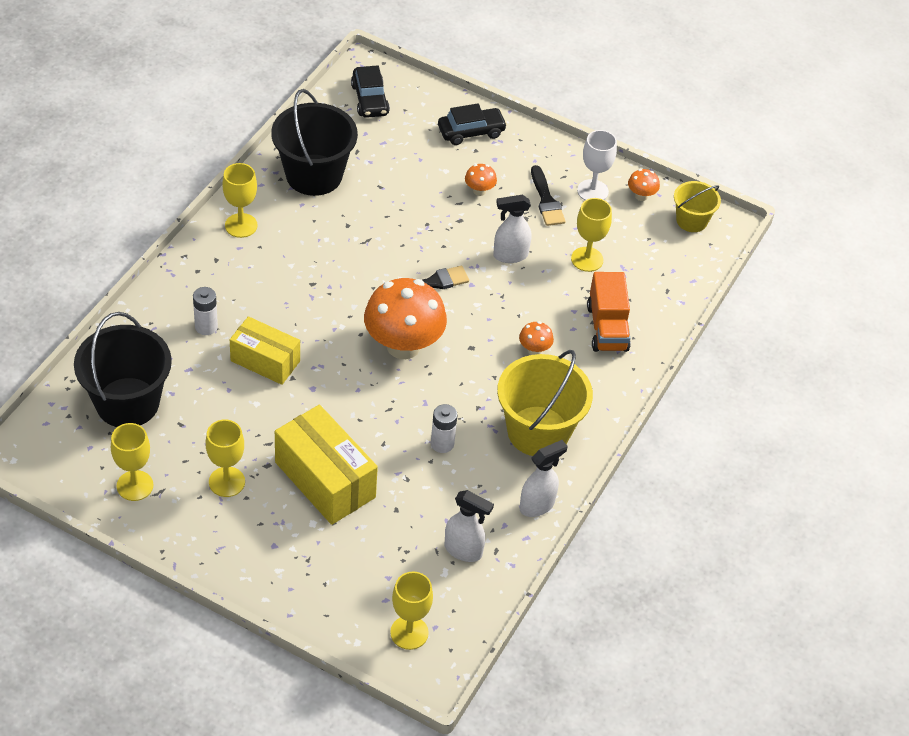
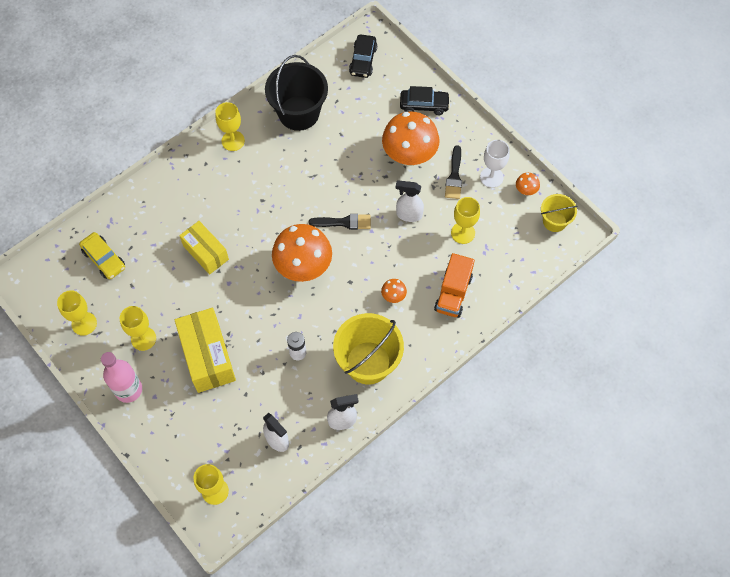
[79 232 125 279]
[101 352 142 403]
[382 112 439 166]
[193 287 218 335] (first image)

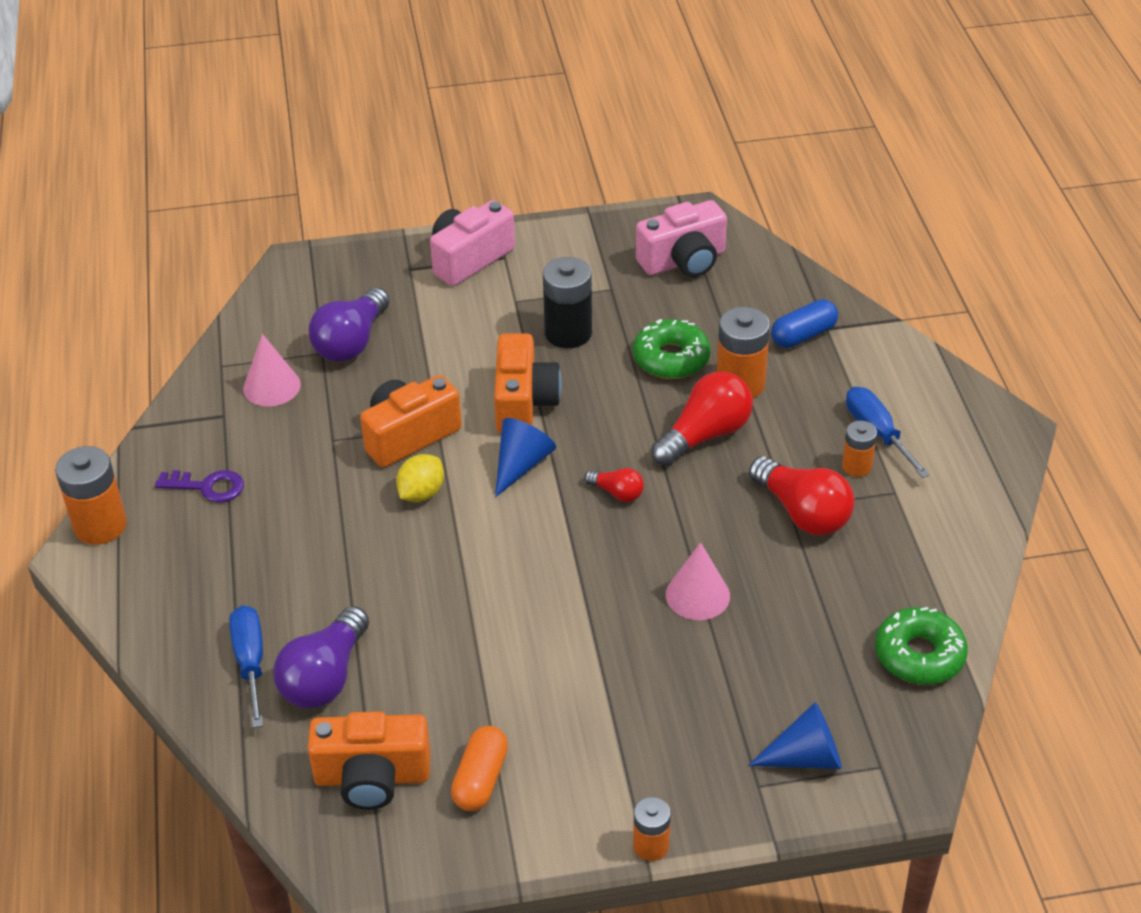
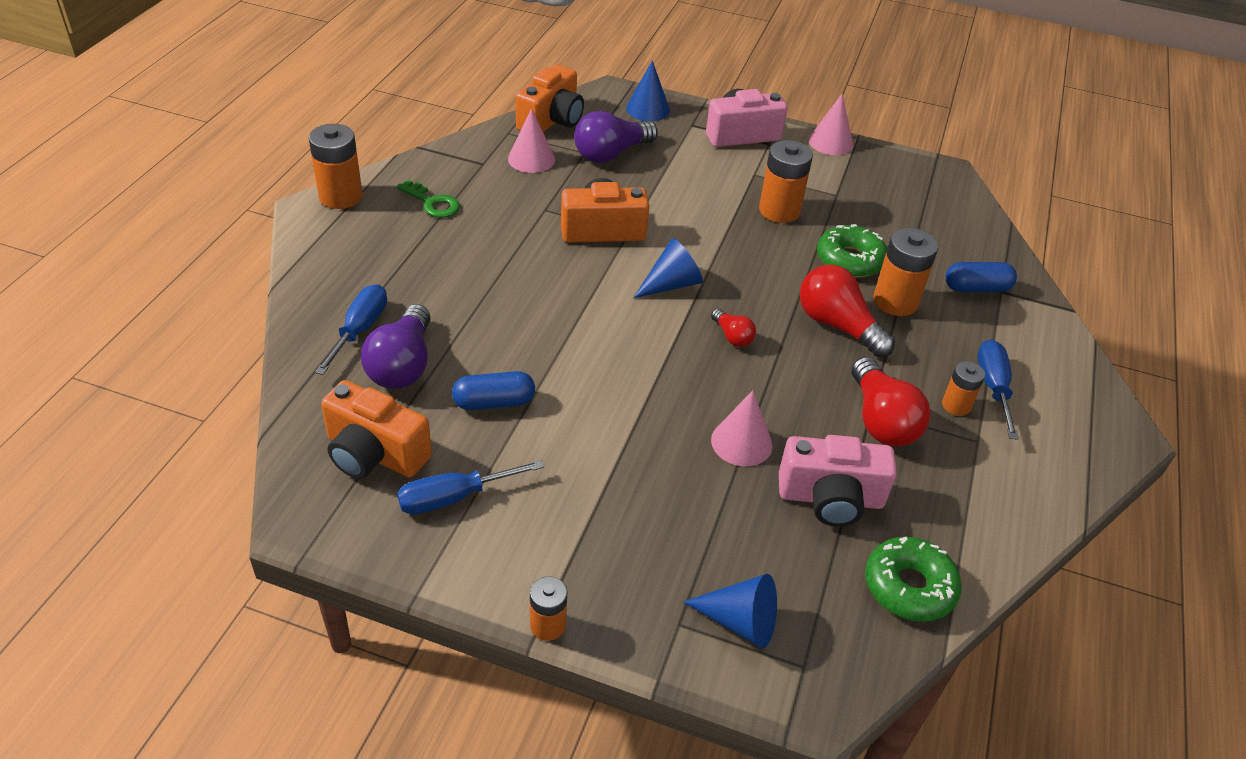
[361 304 431 389]
[397 180 460 218]
[397 460 544 514]
[452 371 535 410]
[516 64 584 132]
[626 60 670 121]
[759 140 813 223]
[779 435 897 527]
[800 264 895 357]
[808 94 853 155]
[396 454 444 502] (first image)

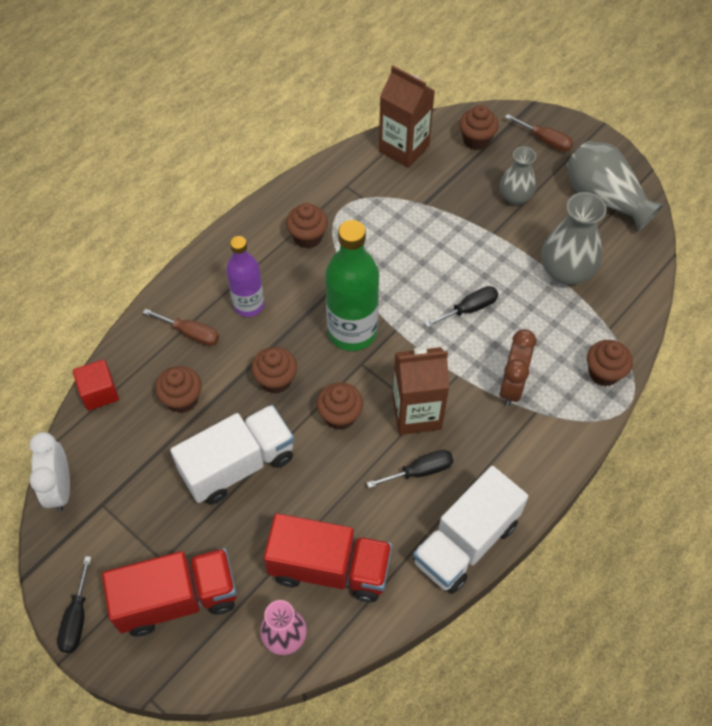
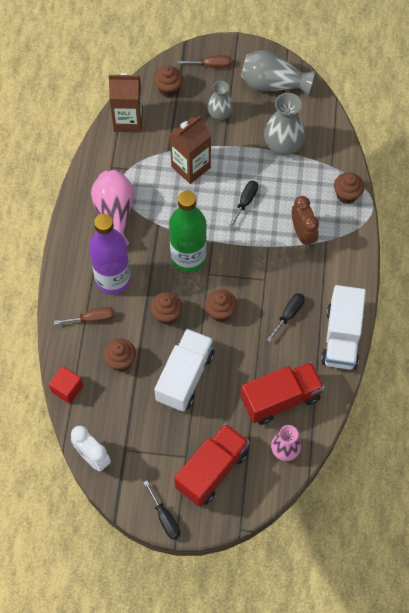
[89 214 131 294]
[91 170 134 245]
[169 115 211 184]

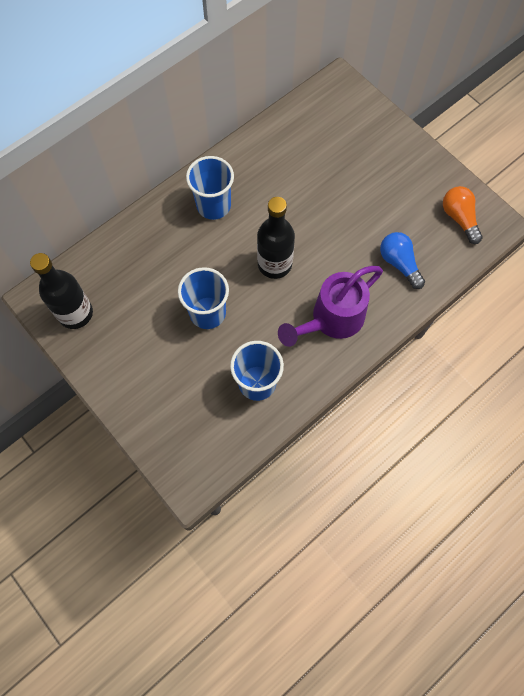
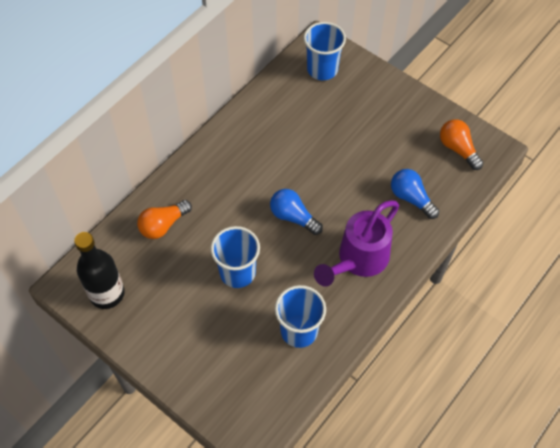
[137 200 192 239]
[270 189 323 235]
[304 22 346 80]

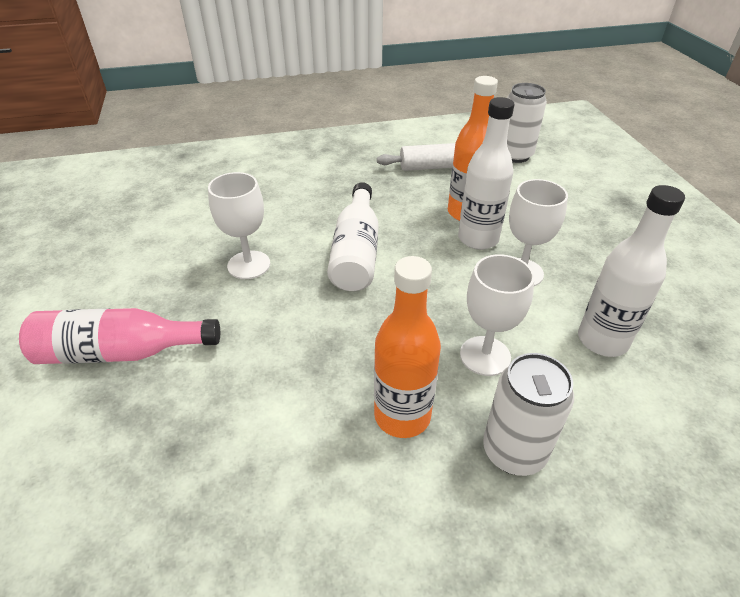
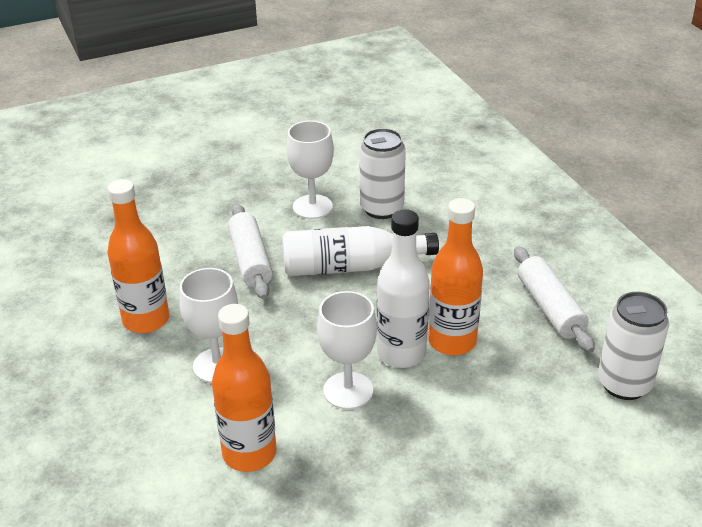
[212 304 277 472]
[228 204 273 299]
[359 128 406 219]
[19 308 220 364] (first image)

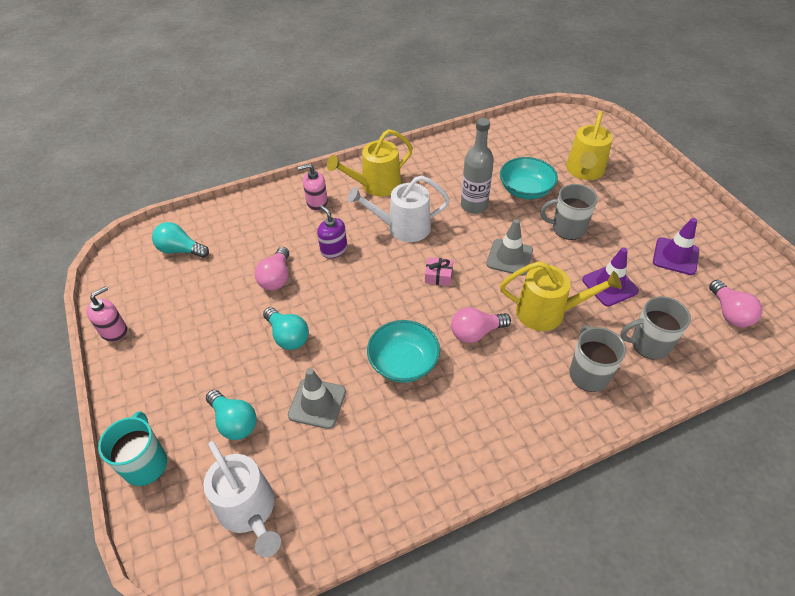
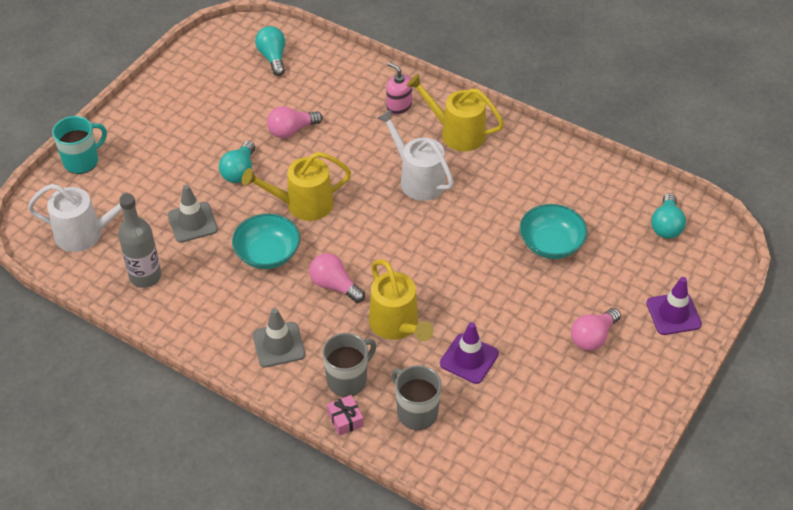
[28 184 136 252]
[118 194 161 288]
[242 152 351 221]
[253 308 305 367]
[327 395 364 436]
[571 308 621 351]
[646 277 702 335]
[651 193 686 239]
[86 286 127 342] (first image)
[317 205 347 258] (first image)
[540 184 598 240] (first image)

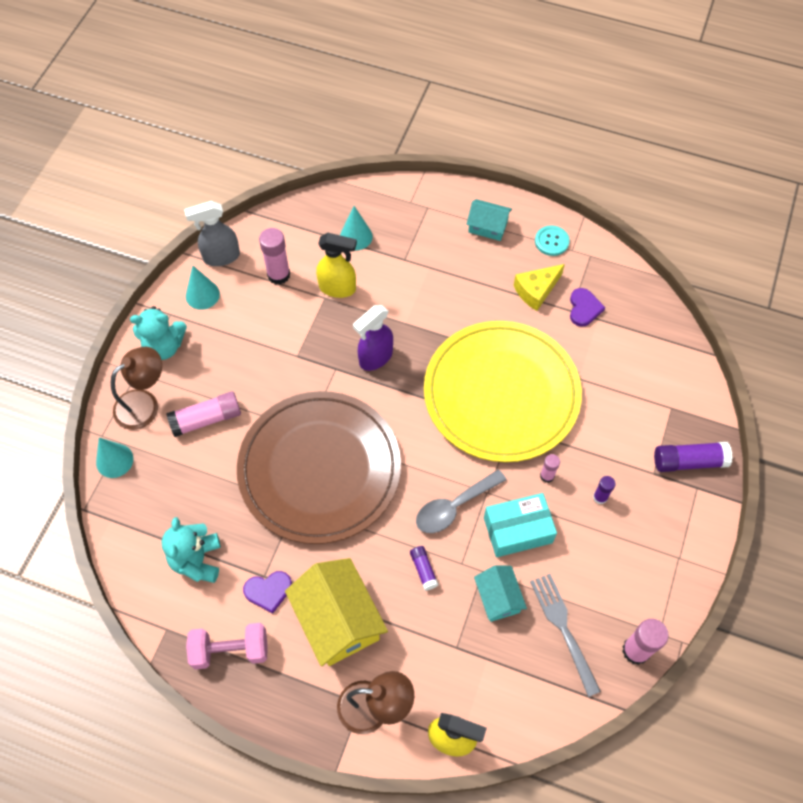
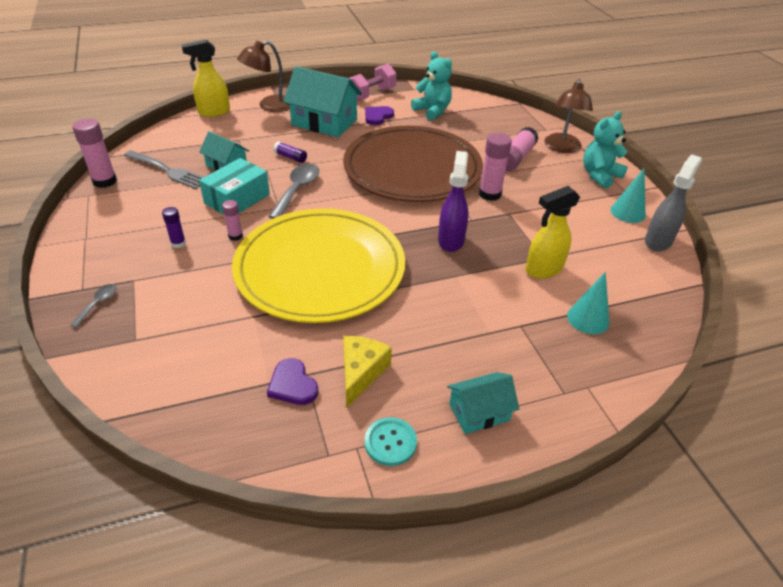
[70 284 117 328]
[283 66 362 137]
[479 133 512 201]
[96 438 133 478] (first image)

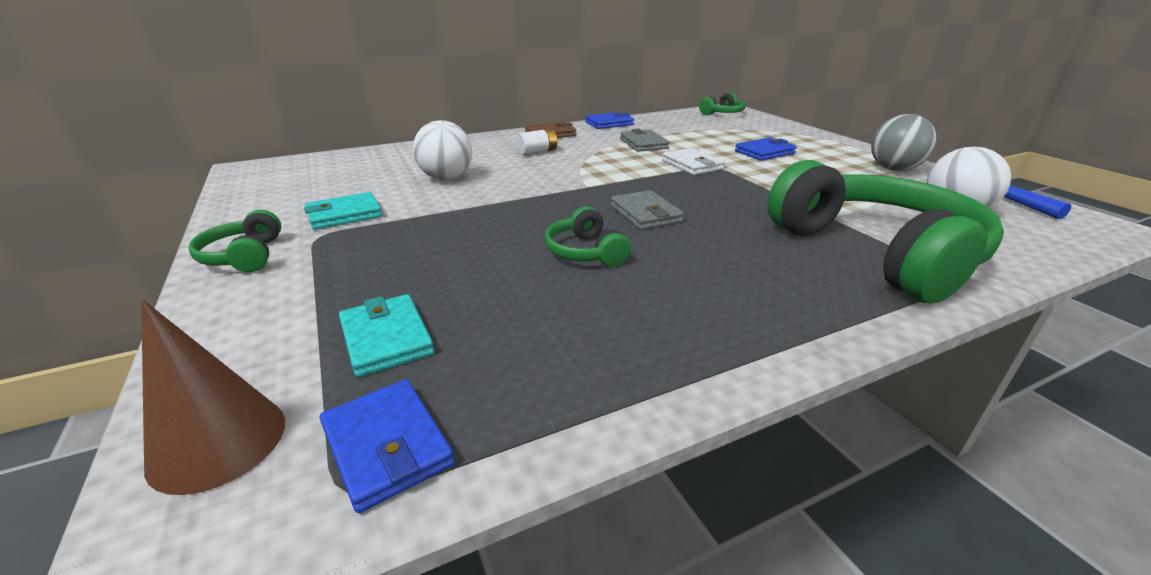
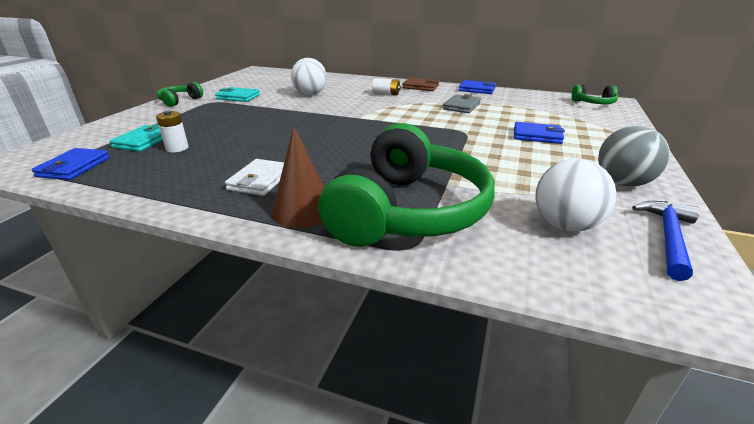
[156 110 189 153]
[225 159 284 196]
[271 126 325 228]
[545 206 631 267] (first image)
[611 190 684 230] (first image)

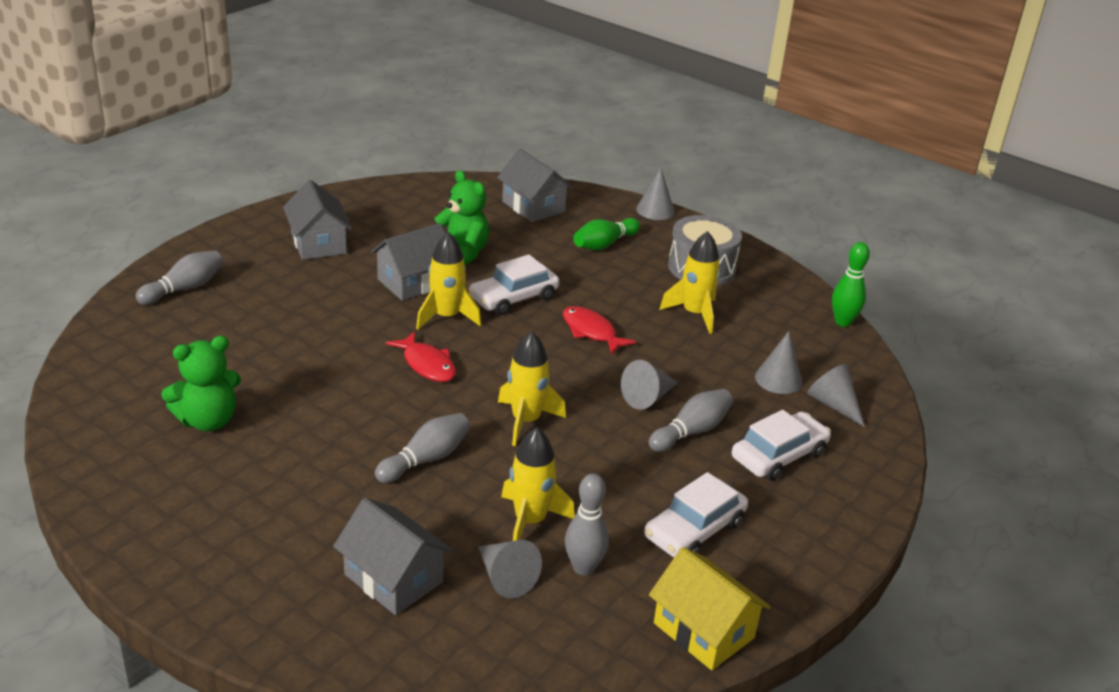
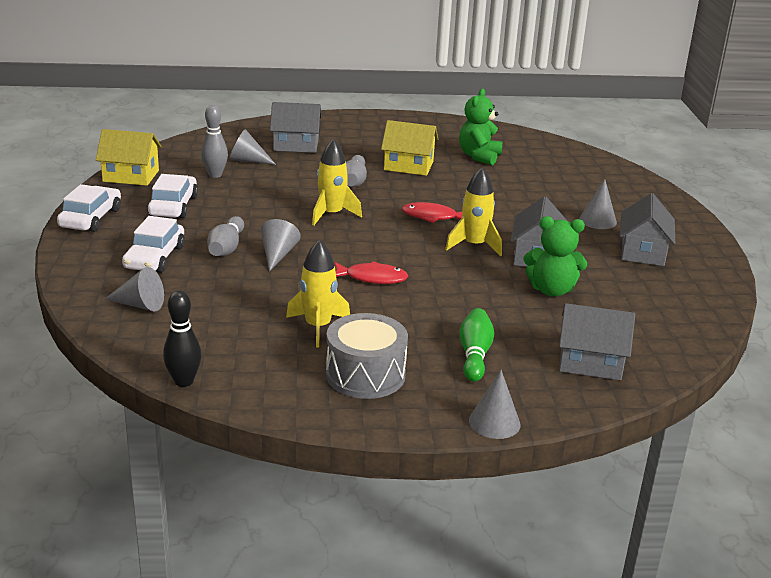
[57 184 121 232]
[163 291 202 387]
[381 120 438 176]
[579 179 617 229]
[620 193 675 266]
[136 250 224 305] (first image)
[501 427 575 541] (first image)

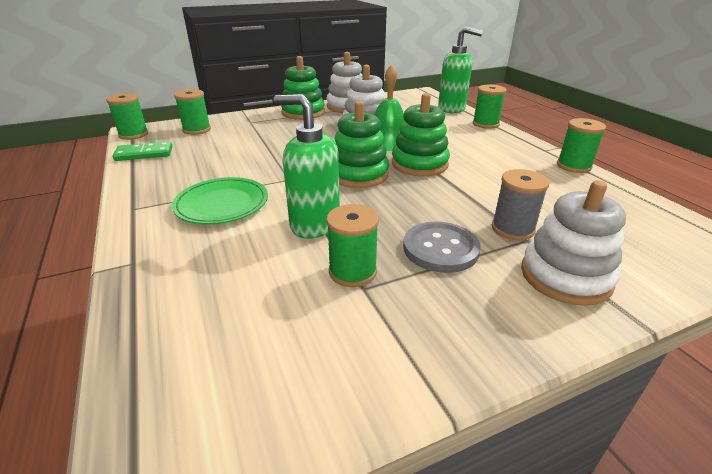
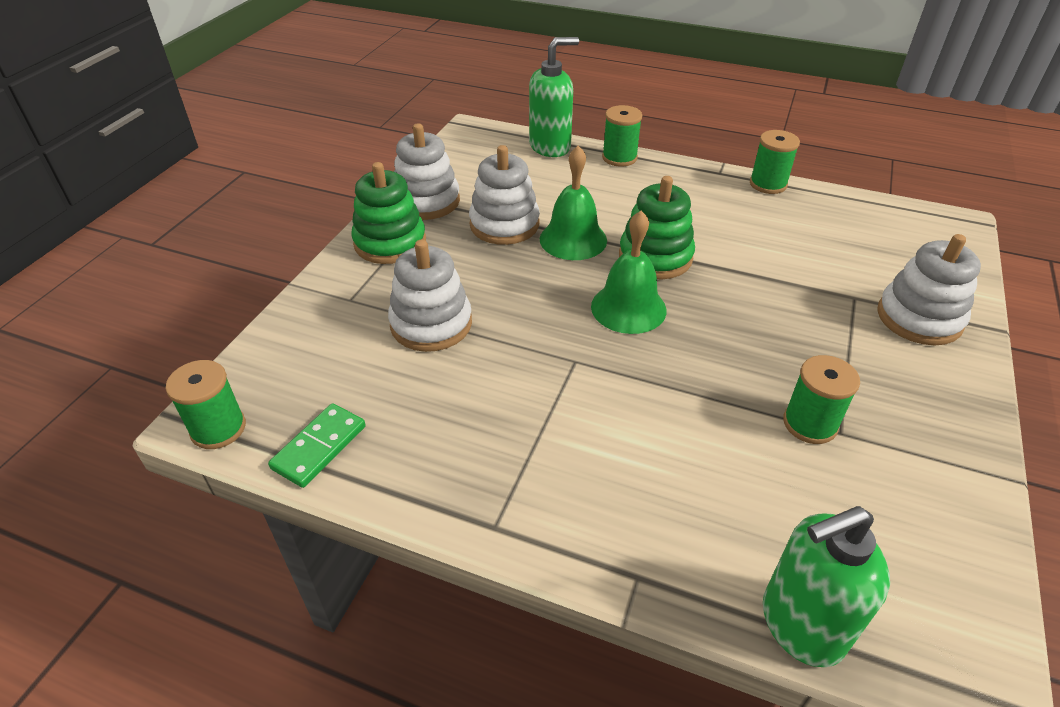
[388 240 472 352]
[591 211 667 334]
[763 506 890 667]
[172 177 268 224] (first image)
[174 89 211 135] (first image)
[403 222 481 273] (first image)
[492 169 549 241] (first image)

